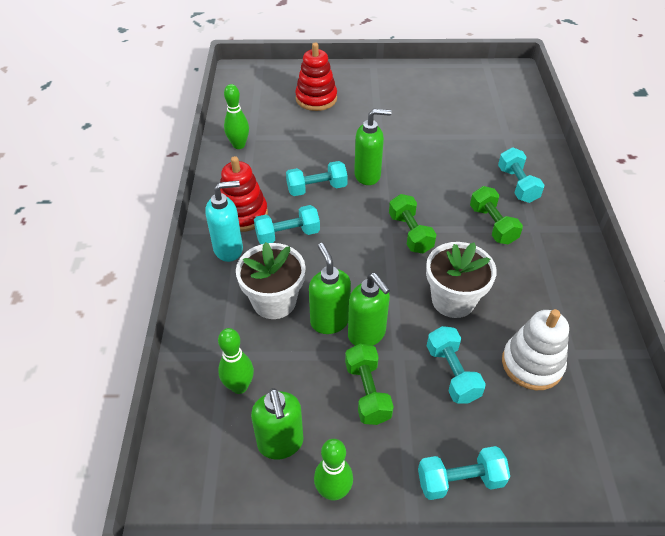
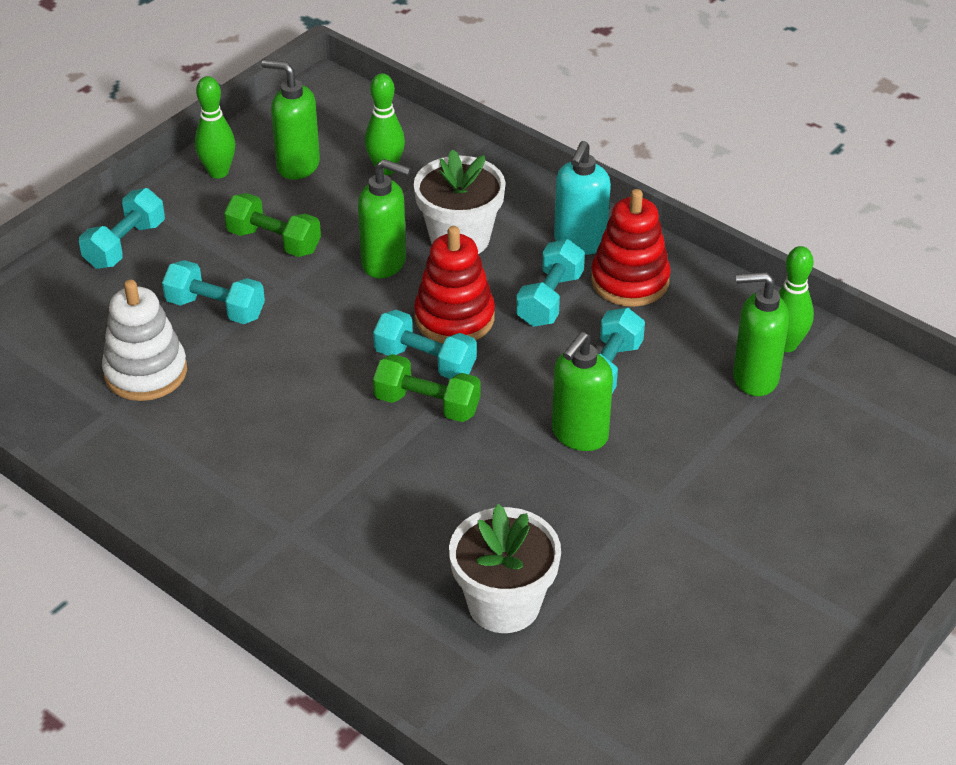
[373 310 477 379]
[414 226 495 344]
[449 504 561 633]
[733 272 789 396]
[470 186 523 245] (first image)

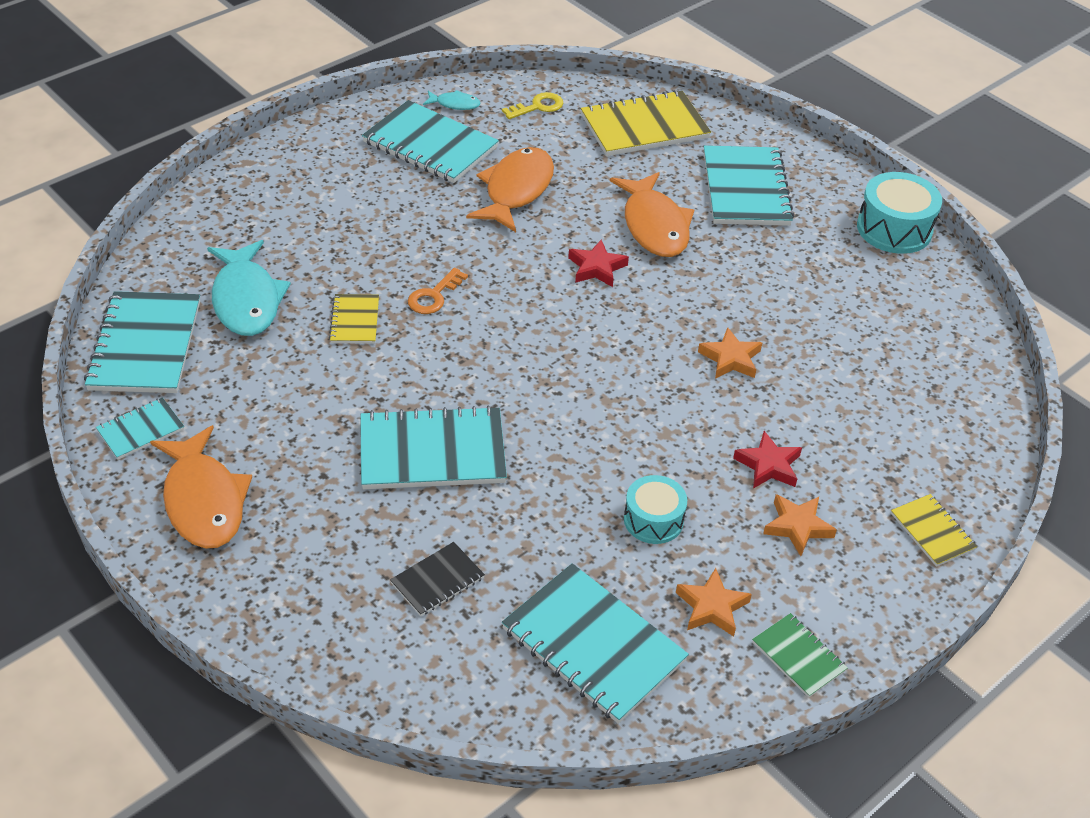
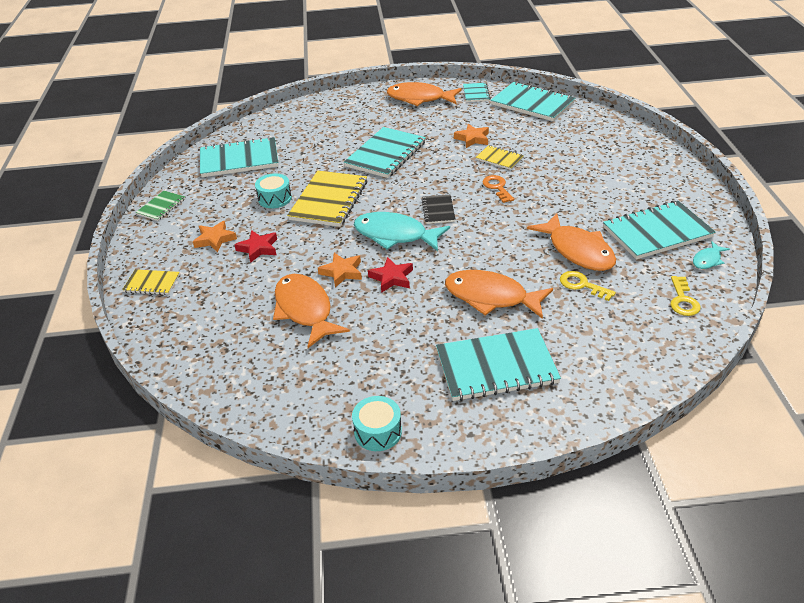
[136 191 185 221]
[273 274 350 348]
[287 171 367 227]
[352 396 402 451]
[354 212 450 251]
[368 257 413 293]
[421 195 456 224]
[436 328 561 401]
[454 124 489 148]
[560 271 616 301]

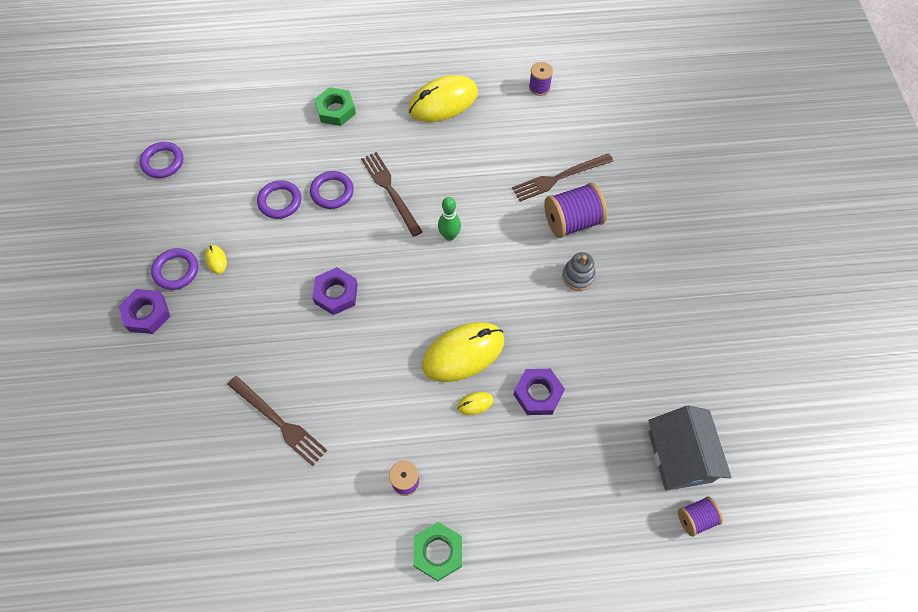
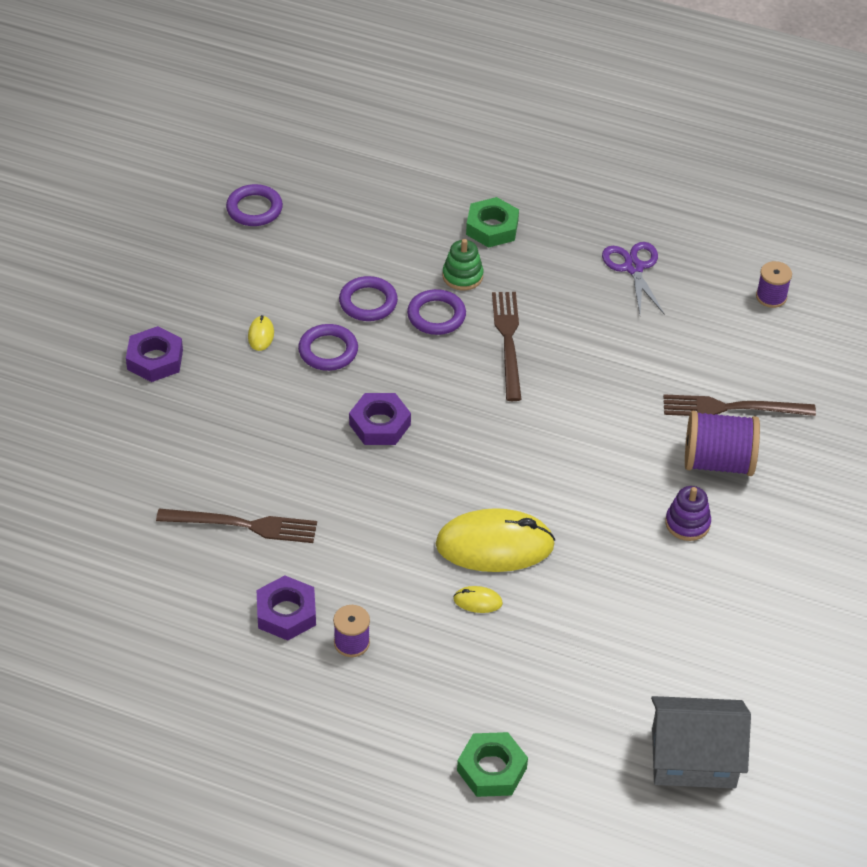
[156 509 317 543]
[257 575 316 641]
[298 324 358 371]
[442 239 483 290]
[457 732 528 797]
[602 242 665 315]
[651 696 751 789]
[665 486 711 541]
[438 197 461 241] (first image)
[678 496 723 537] (first image)

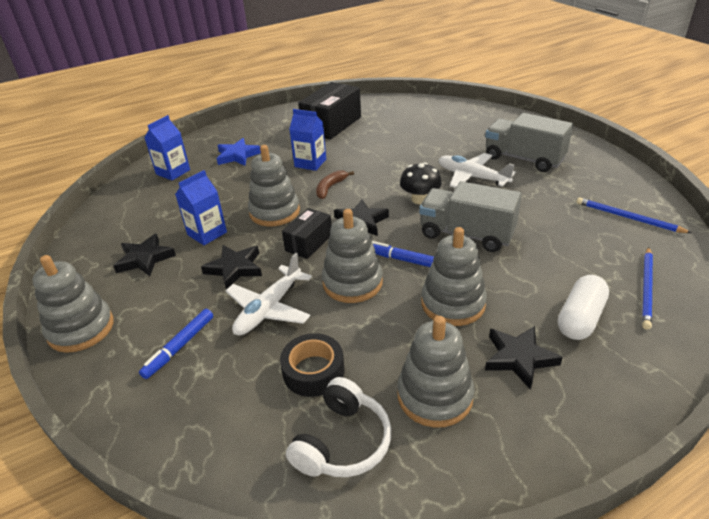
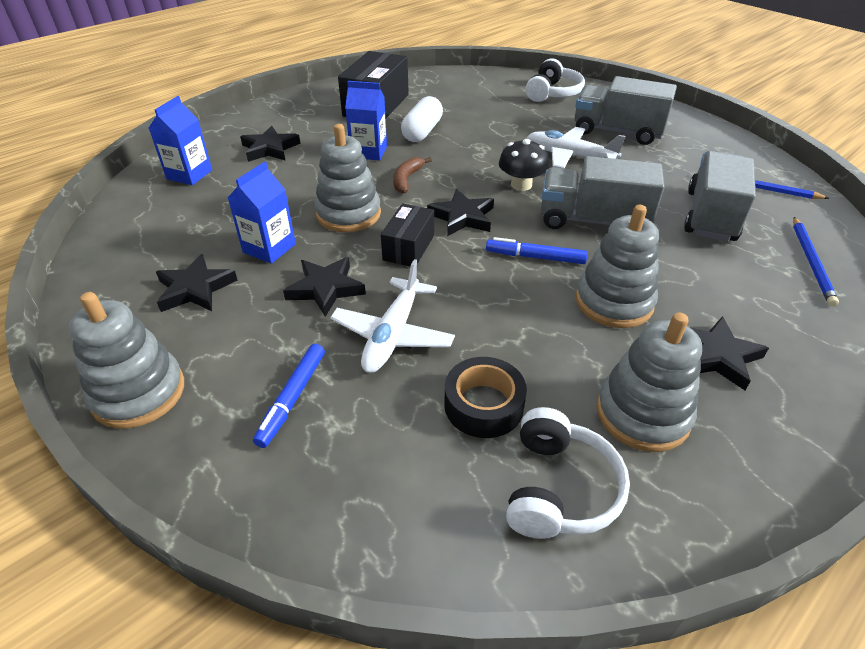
[240 126 300 162]
[401 96 443 142]
[526 58 585 102]
[684 151 756 241]
[322 209 383 303] (first image)

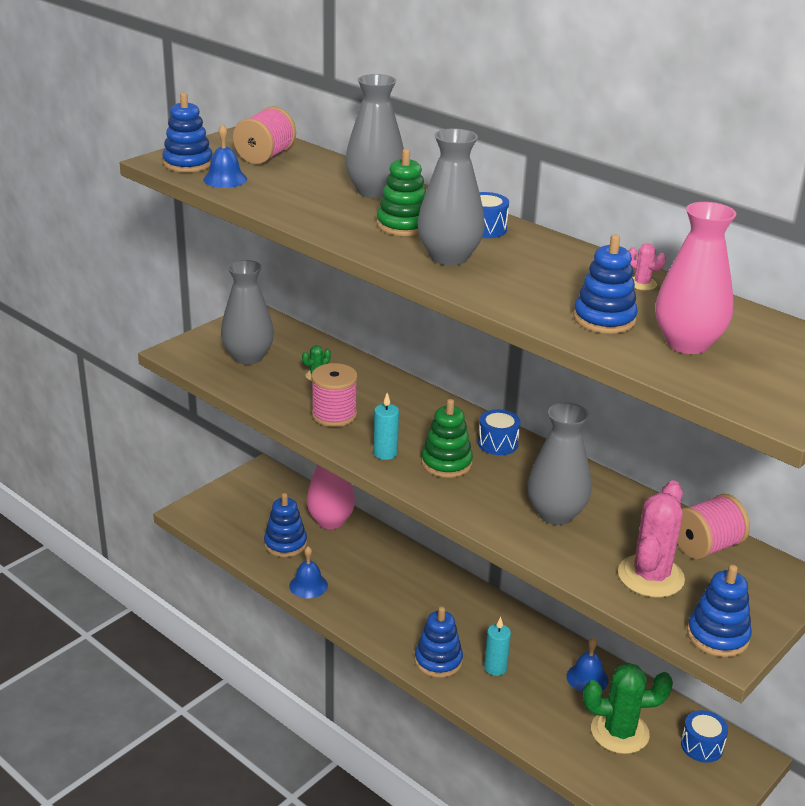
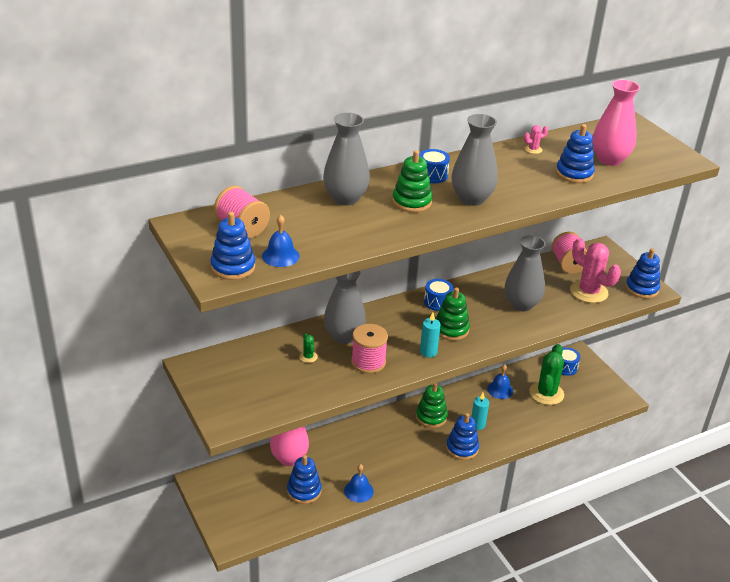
[324 271 366 344]
[416 383 448 428]

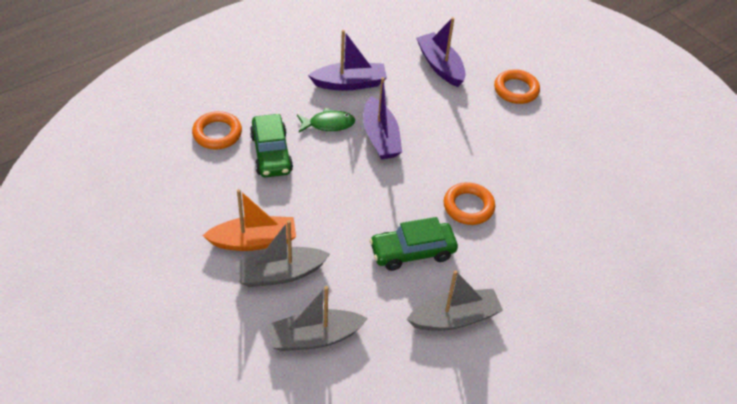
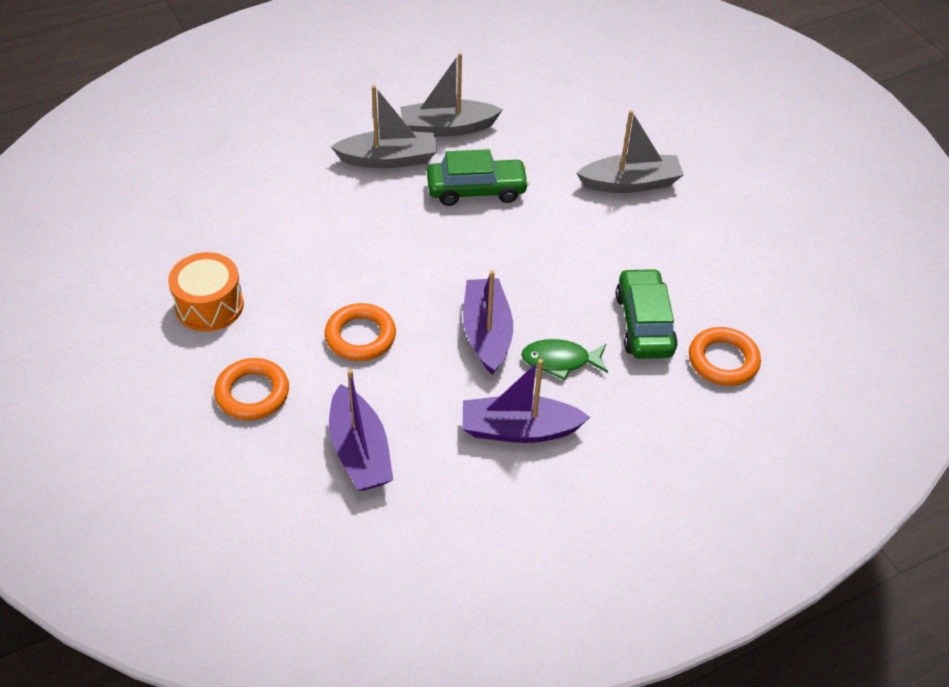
[168 252 244 332]
[325 303 396 361]
[331 85 437 168]
[202 189 296 251] (first image)

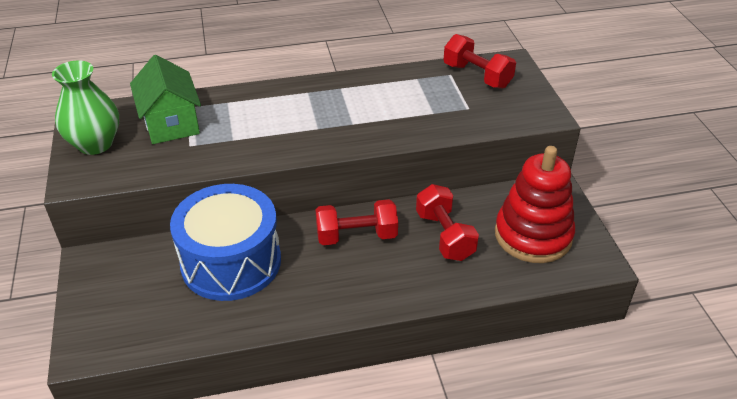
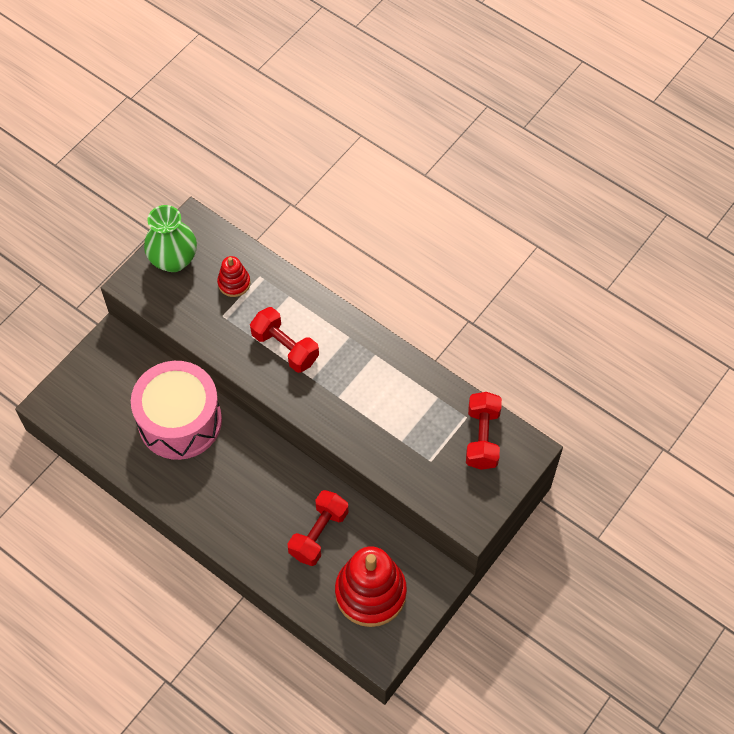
[131 361 222 460]
[217 256 251 297]
[250 307 319 373]

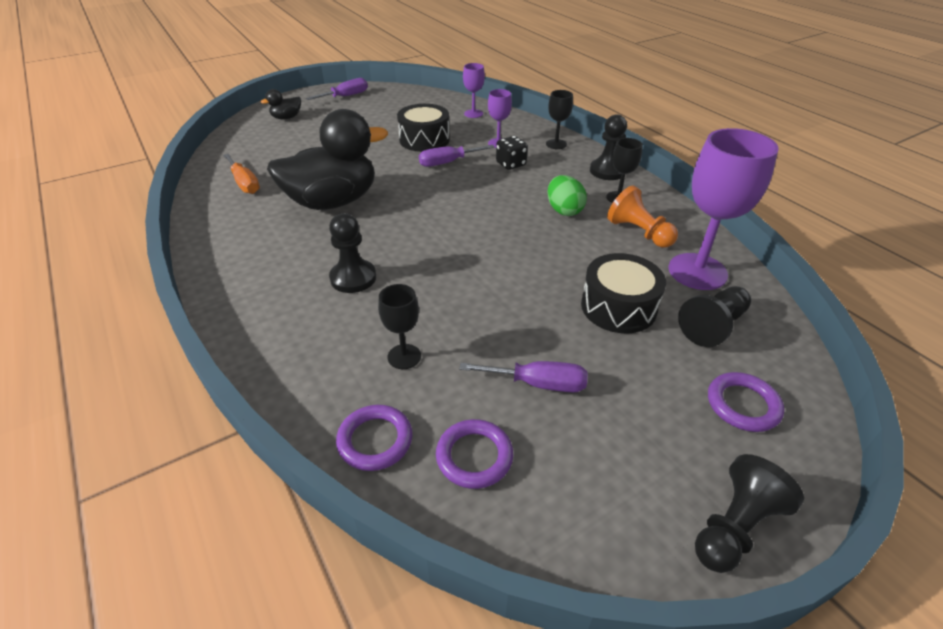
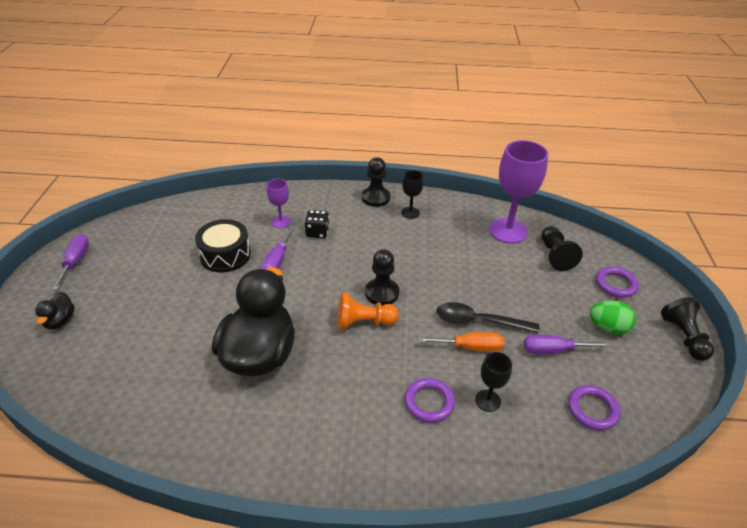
[338 292 399 330]
[365 249 399 306]
[405 378 455 423]
[418 332 504 352]
[437 302 539 333]
[524 335 610 354]
[590 301 636 334]
[463 63 485 118] (first image)
[546 90 573 149] (first image)
[581 253 666 333] (first image)

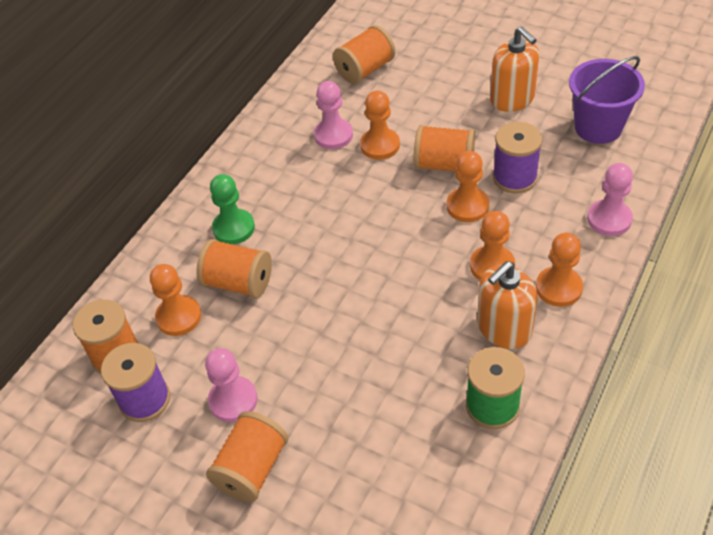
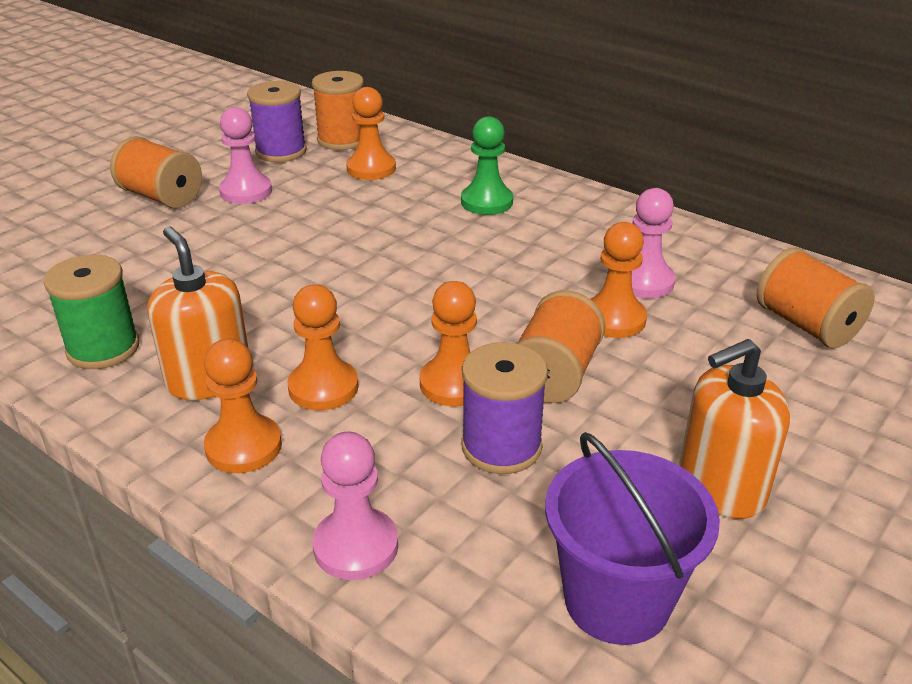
[197 239 272 298] (first image)

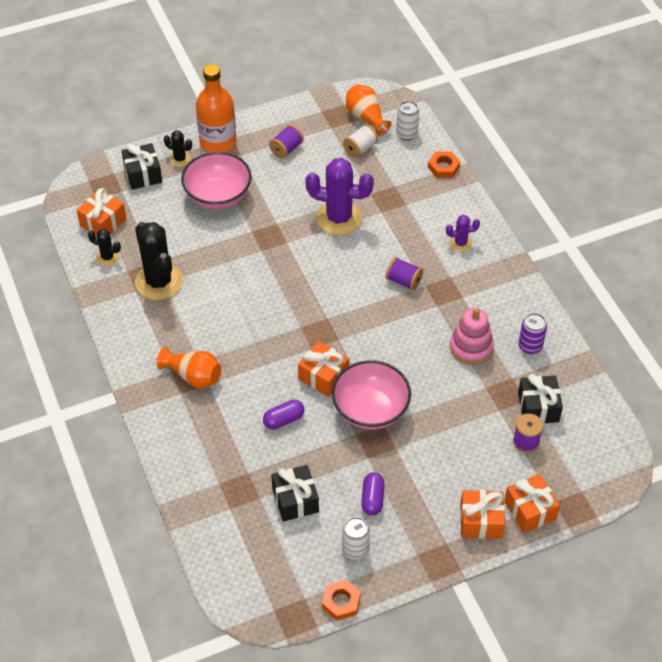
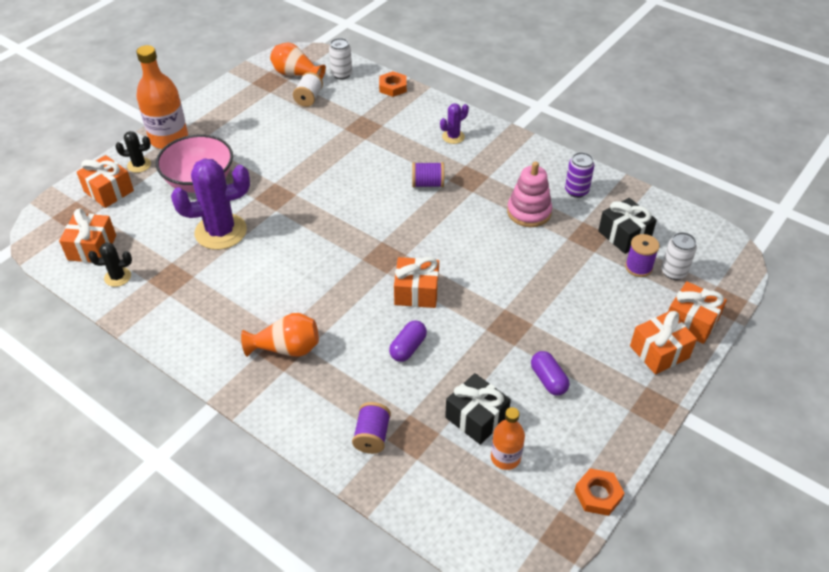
[77 155 134 208]
[171 159 250 250]
[352 402 391 454]
[491 407 525 470]
[661 232 697 280]
[135 222 183 300] (first image)
[332 360 411 430] (first image)

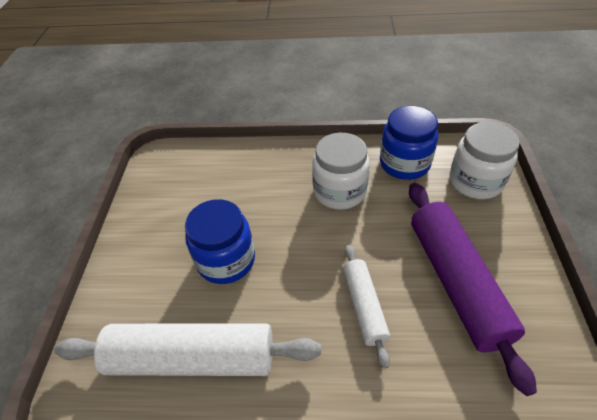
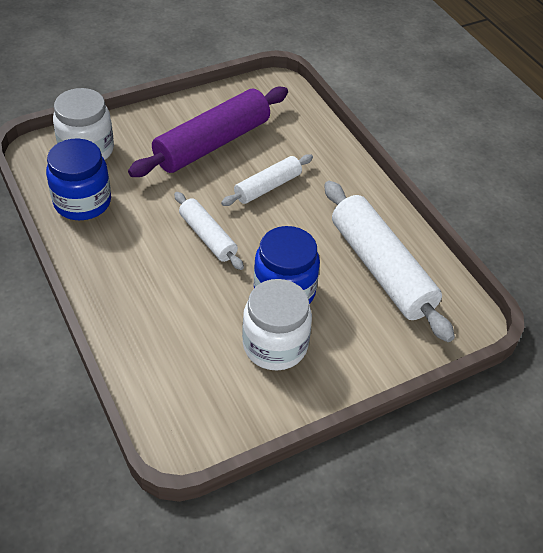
[174 192 244 270]
[242 279 312 370]

